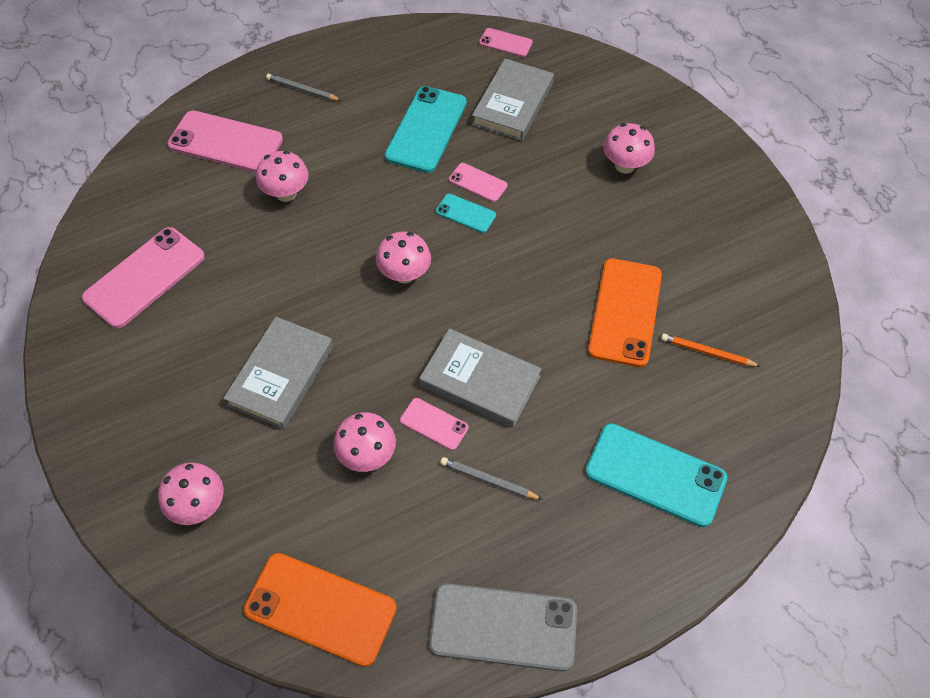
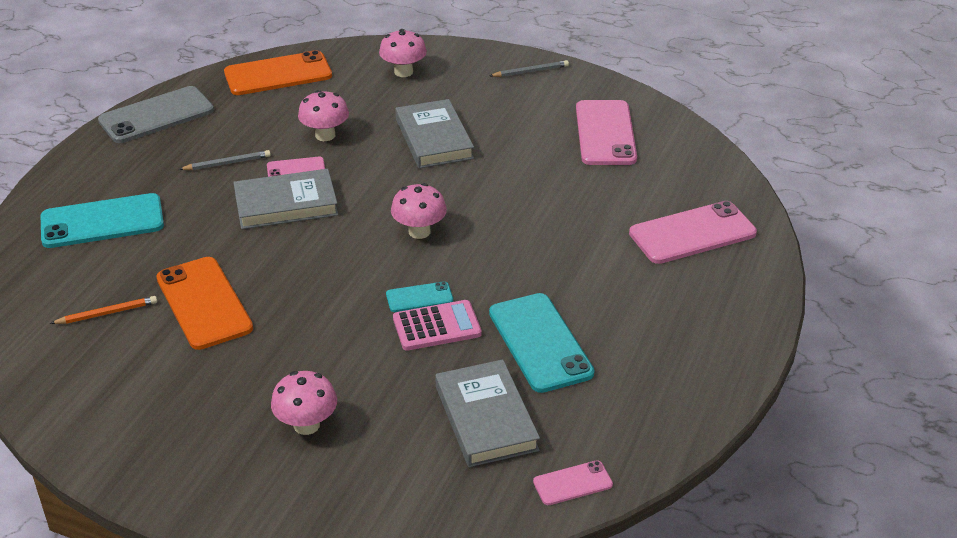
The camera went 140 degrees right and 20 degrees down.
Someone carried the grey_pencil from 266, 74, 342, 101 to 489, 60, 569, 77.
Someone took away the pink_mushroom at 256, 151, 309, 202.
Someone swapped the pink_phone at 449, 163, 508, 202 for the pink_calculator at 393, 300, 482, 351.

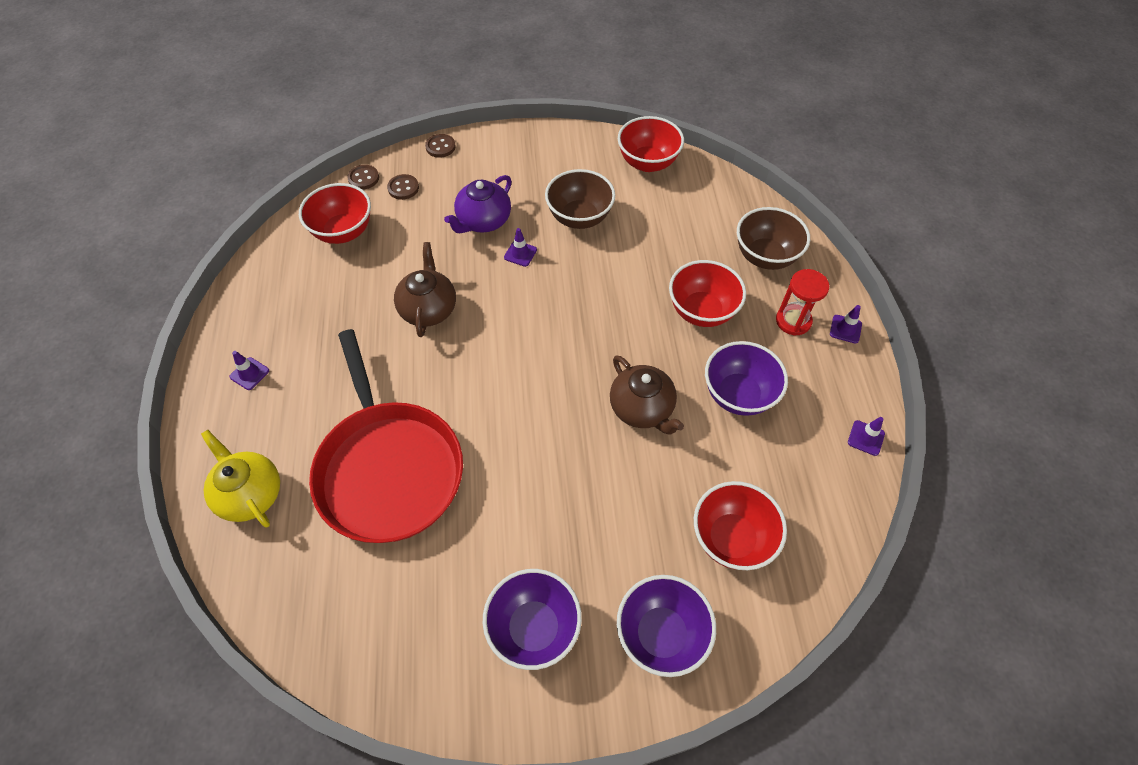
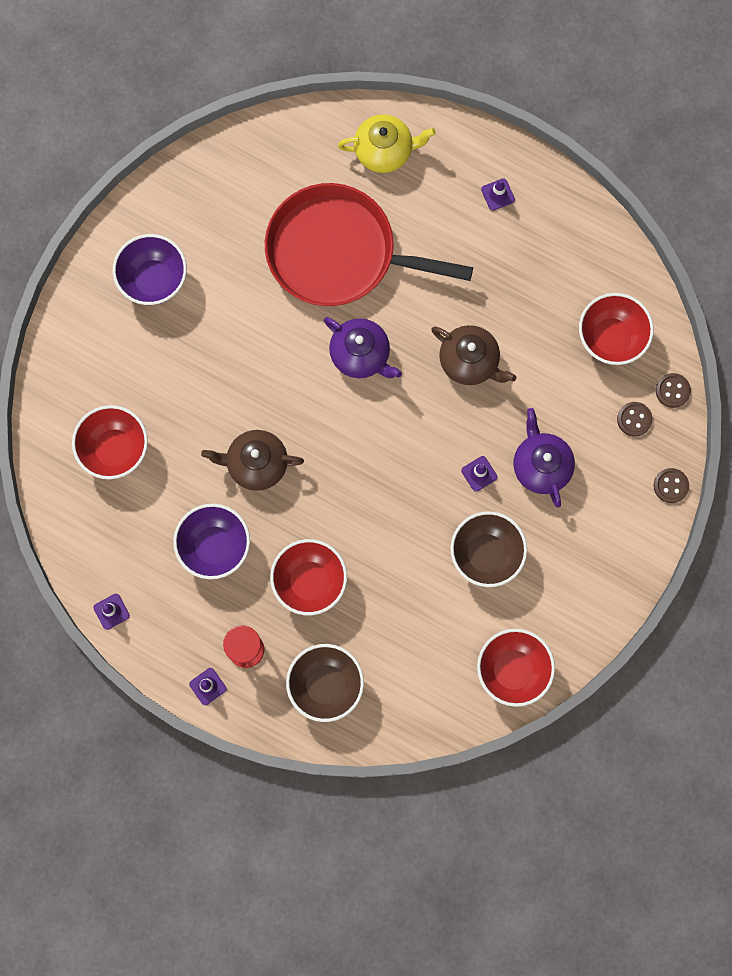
The camera went 125 degrees right and 20 degrees up.
Someone took away the purple_bowl at 617, 575, 716, 677.
Someone put down the purple_teapot at 324, 317, 402, 378.

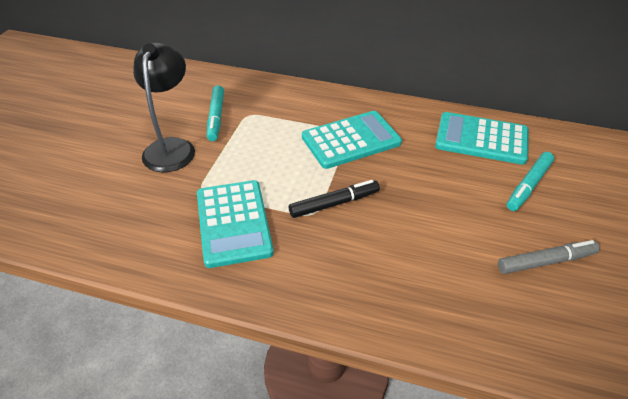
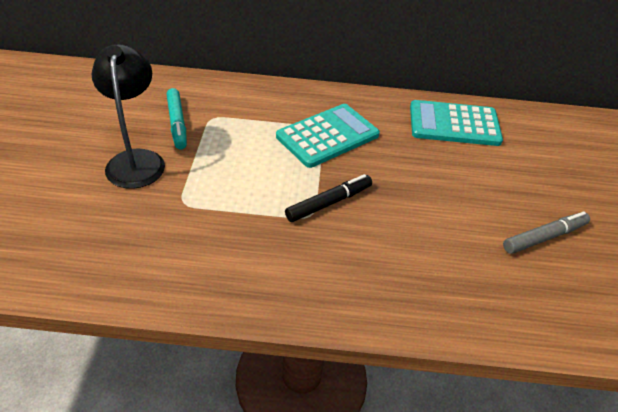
The camera went 15 degrees left and 0 degrees up.
Someone took away the turquoise_marker at 507, 152, 554, 211.
Someone took away the turquoise_calculator at 197, 180, 274, 268.

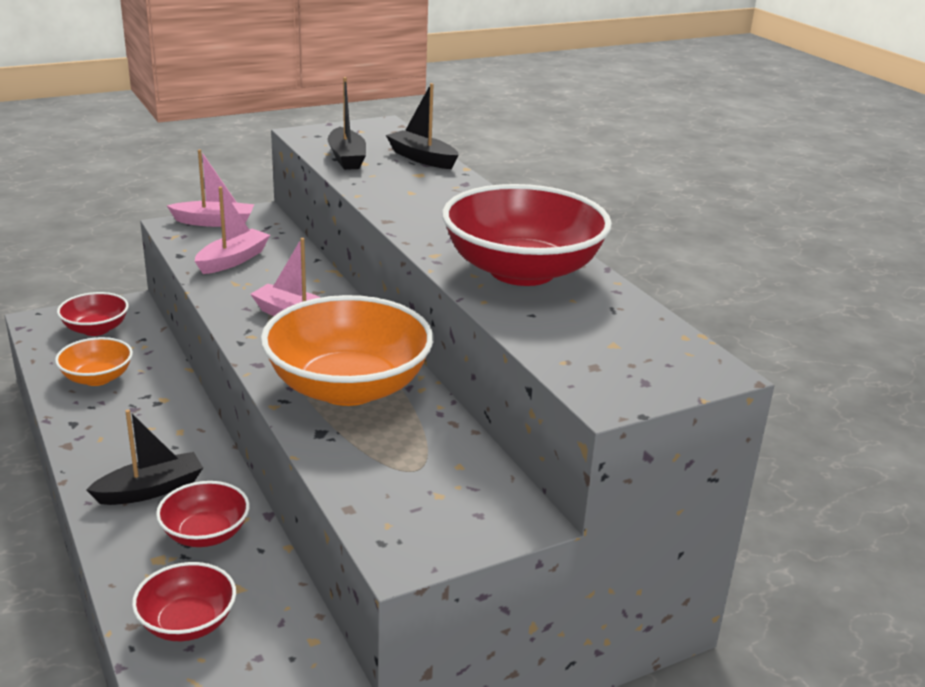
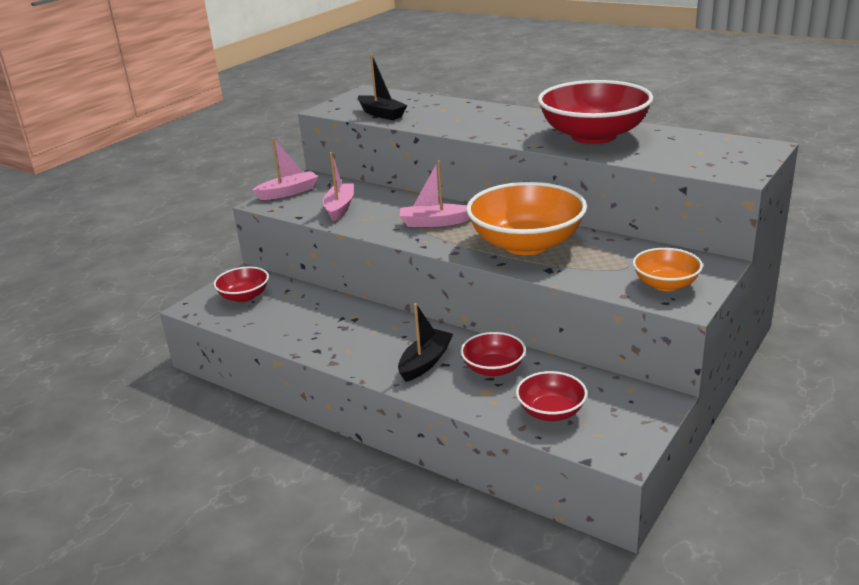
The camera went 25 degrees left and 0 degrees up.
Someone took away the black_boat at 386, 83, 459, 169.
Someone carried the orange_bowl from 55, 337, 133, 386 to 633, 248, 703, 291.

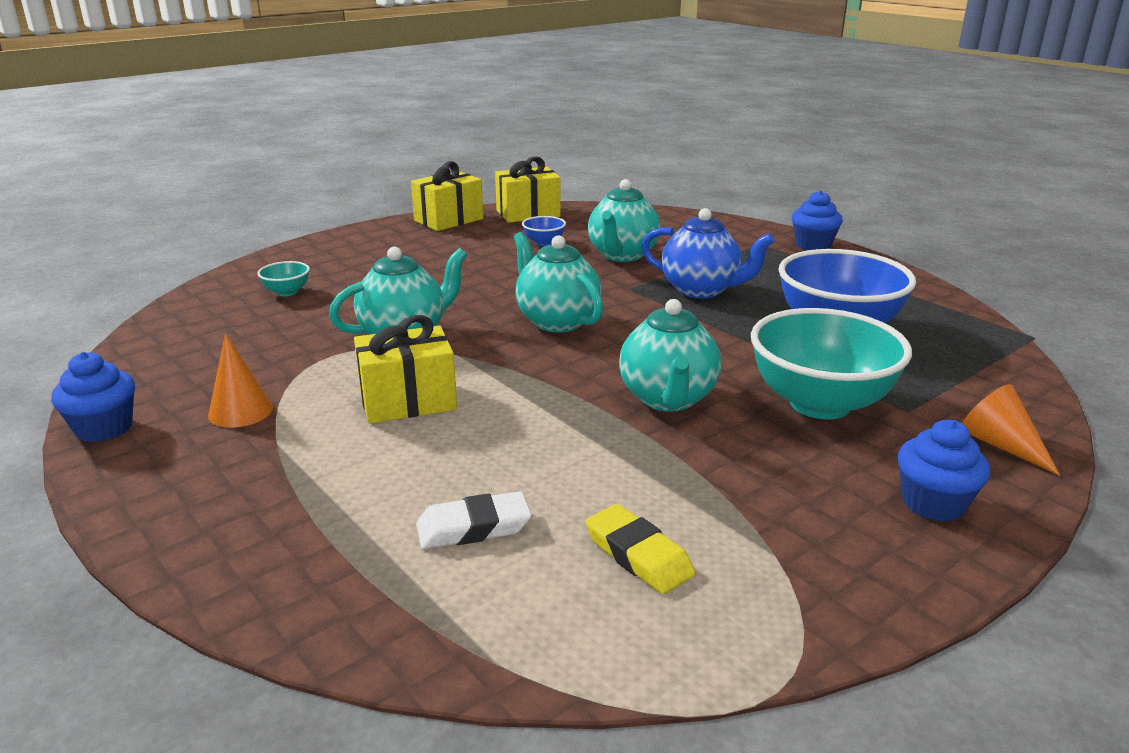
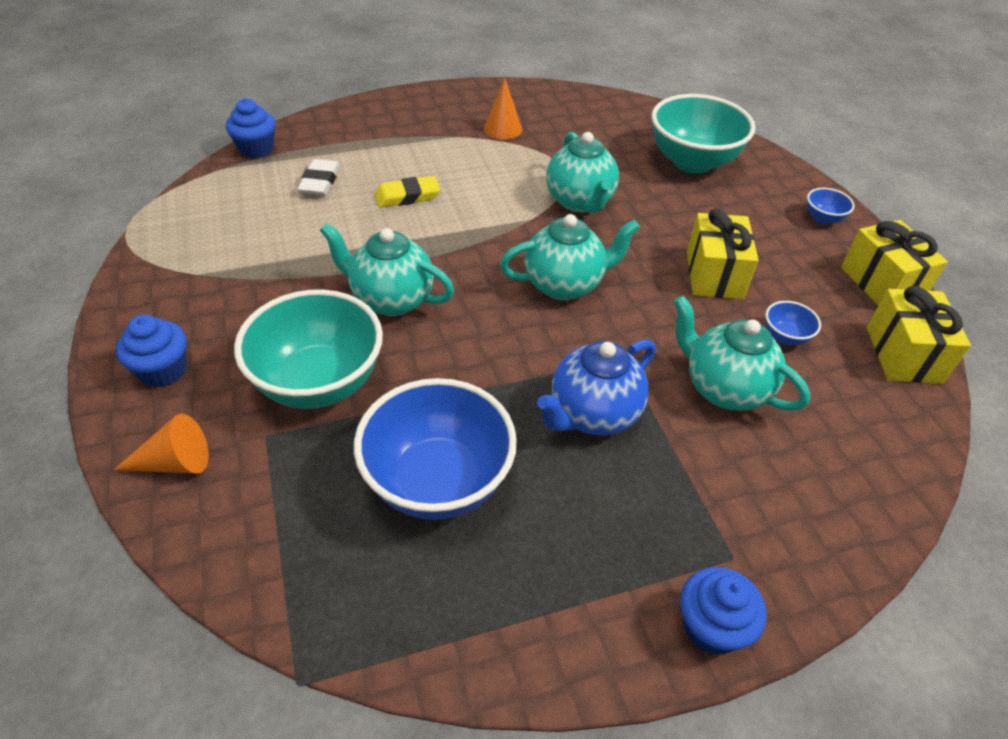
The camera went 110 degrees right and 20 degrees up.
Someone scaled the turquoise_bowl at 257, 261, 310, 296 by 2.36.
Someone carried the yellow_gift from 354, 315, 457, 423 to 687, 209, 759, 299.
Someone carried the blue_cupcake from 51, 352, 135, 442 to 226, 98, 276, 158.
Someone carried the yellow_eraser from 585, 504, 695, 594 to 374, 176, 440, 208.
Someone put down the blue_bowl at 807, 188, 855, 224.

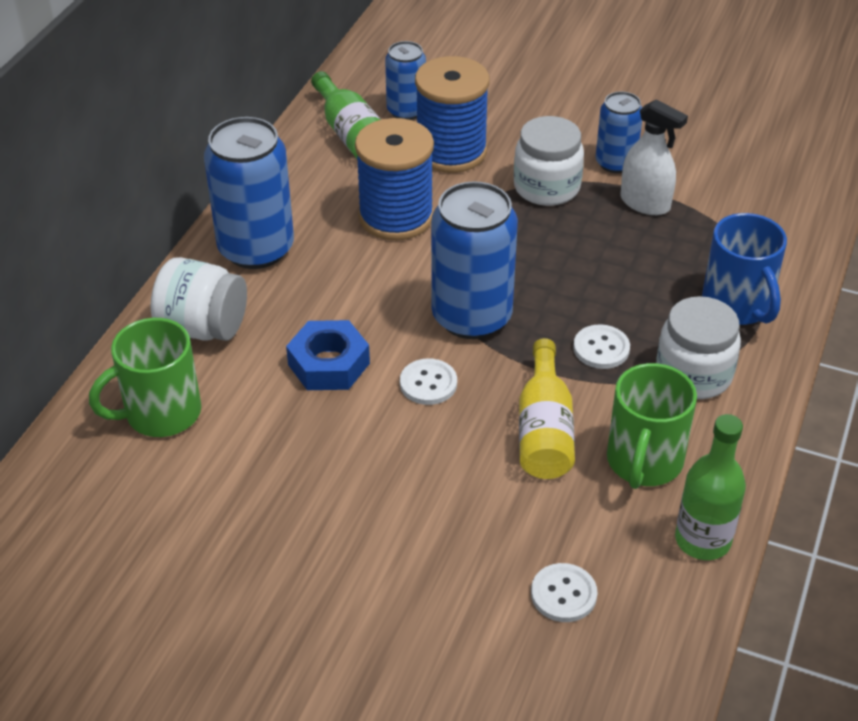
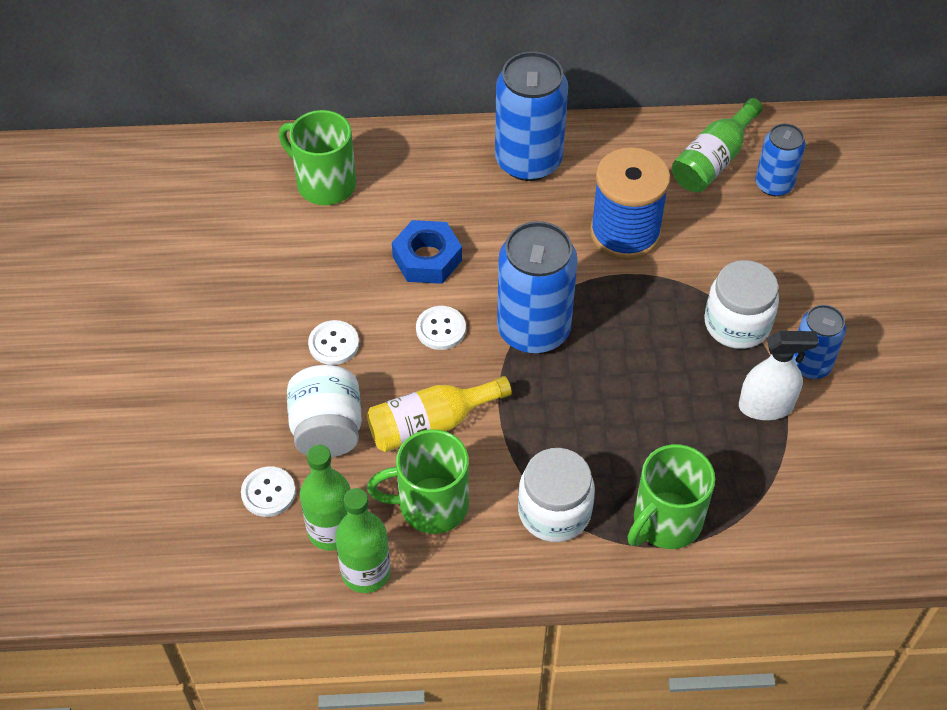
The camera went 65 degrees right and 10 degrees up.
Someone took away the blue_spool at 415, 56, 489, 173.
Someone rotated the white_spray_bottle at 620, 100, 688, 215 by 105 degrees counterclockwise.
Someone repainted the blue_mug at 702, 213, 787, 325, which became the green_mug at 627, 444, 715, 549.
Someone carried the white_jar from 151, 257, 247, 341 to 287, 365, 362, 457.
Someone carried the white_button from 573, 324, 630, 369 to 308, 320, 359, 365.
Someone put down the green_bottle at 300, 445, 351, 551.

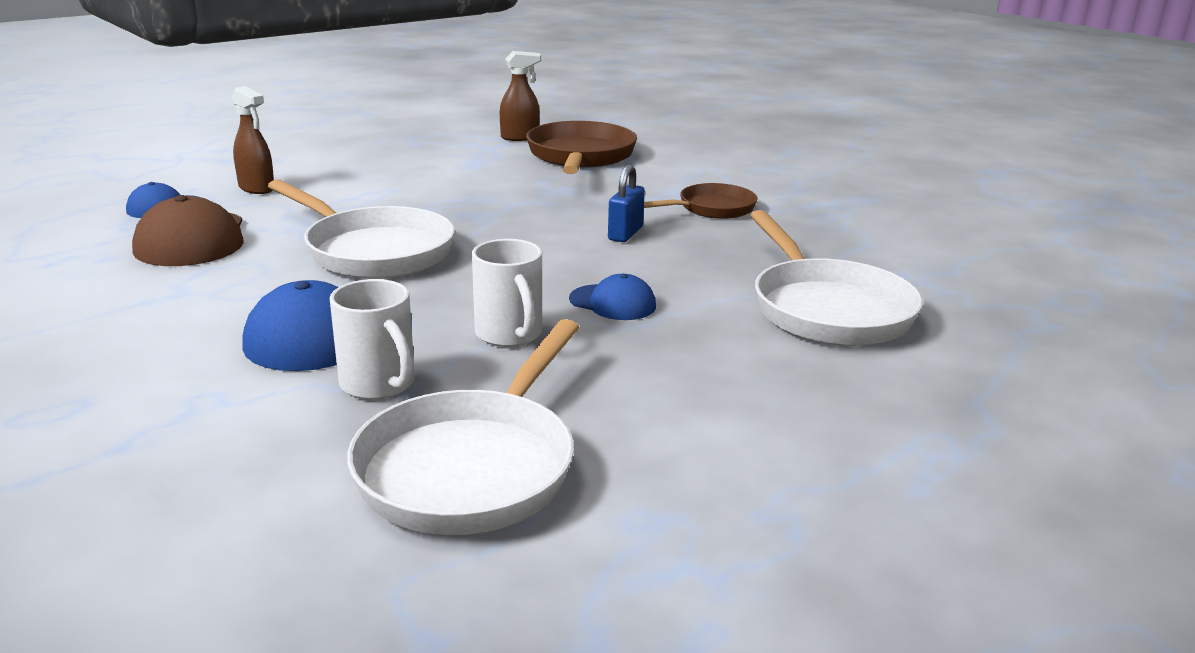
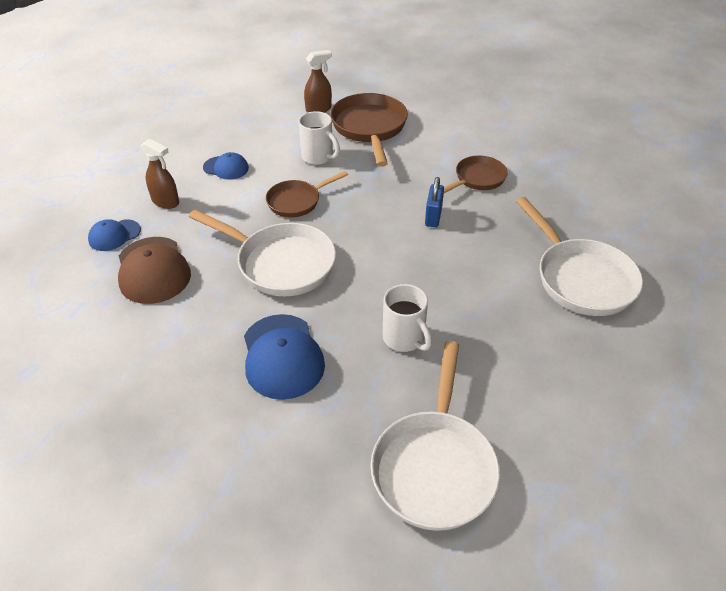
The camera went 10 degrees left and 20 degrees up.
Someone carried the blue_cap from 569, 274, 656, 320 to 203, 152, 249, 180.
Someone carried the white_mug from 330, 279, 415, 400 to 299, 111, 340, 165.
Someone put down the brown_pan at 266, 171, 348, 217.

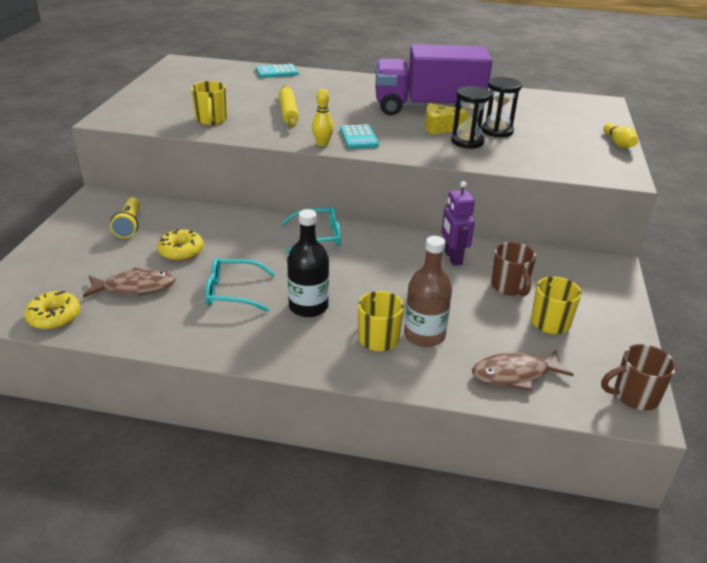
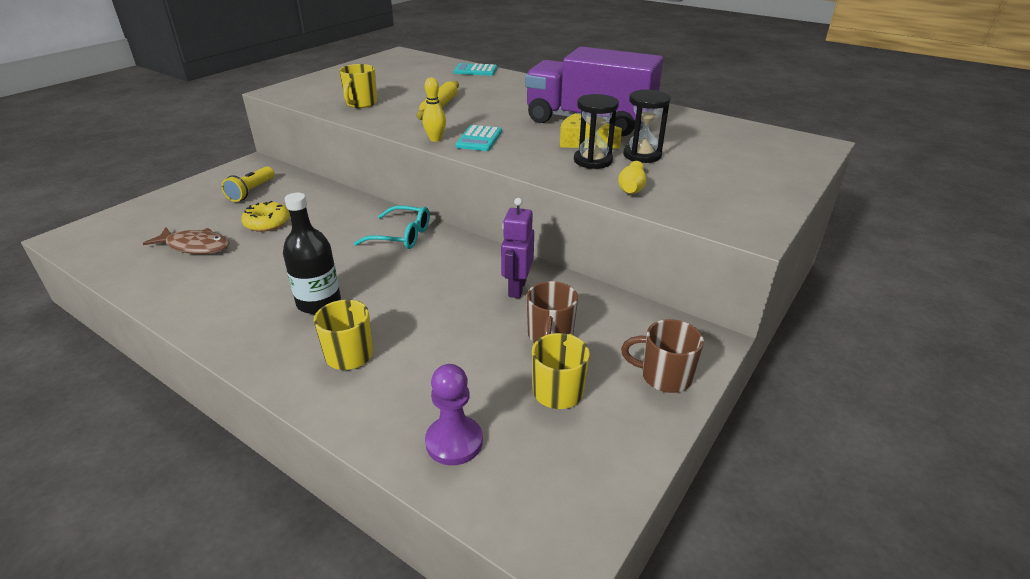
The camera went 25 degrees right and 0 degrees up.
Someone carried the yellow_bowling_pin from 604, 123, 638, 148 to 618, 161, 646, 194.
Someone took away the brown_bottle at 404, 236, 452, 347.
Someone took away the turquoise_glasses at 205, 258, 275, 312.
Someone took away the yellow_donut at 24, 291, 80, 330.
Someone carried the brown_mug from 601, 344, 676, 410 to 621, 319, 704, 393.
Someone swapped the brown_fish at 472, 350, 574, 391 for the purple_pawn at 425, 364, 483, 465.

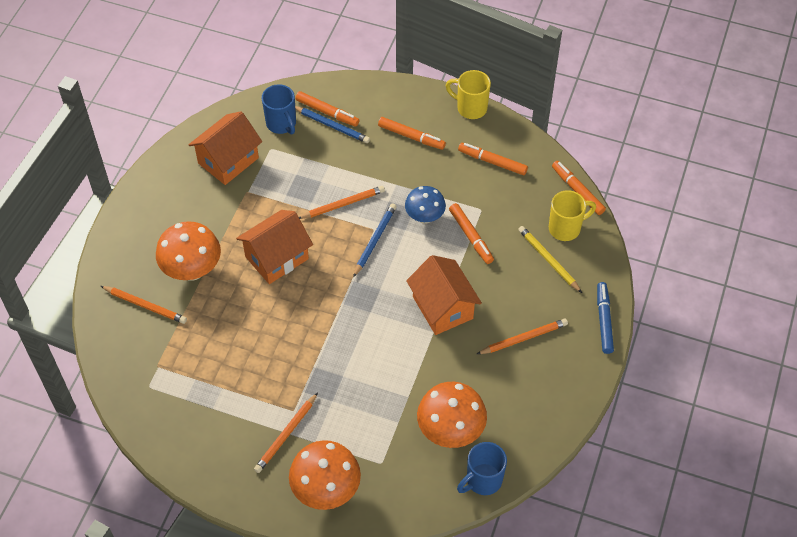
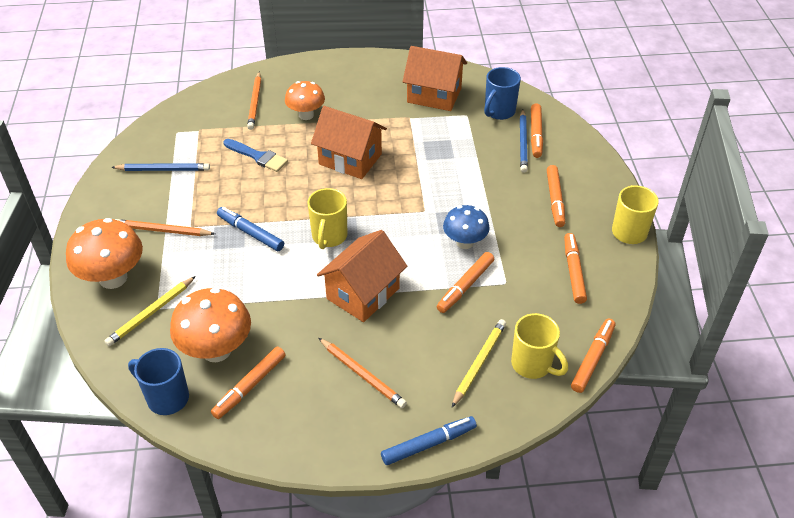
The camera went 65 degrees right and 10 degrees down.
Someone took away the orange_pencil at 299, 186, 385, 219.
Someone carried the blue_pencil from 353, 203, 397, 277 to 111, 163, 210, 171.
Someone scaled the orange_mushroom at 156, 221, 221, 281 by 0.65.
Someone put down the blue_brush at 223, 139, 288, 172.
Someone put down the yellow_mug at 307, 188, 347, 249.
Someone put down the blue_marker at 217, 207, 284, 251.
Someone put down the yellow_pencil at 104, 276, 196, 346.
Someone put down the orange_marker at 211, 347, 286, 419.

